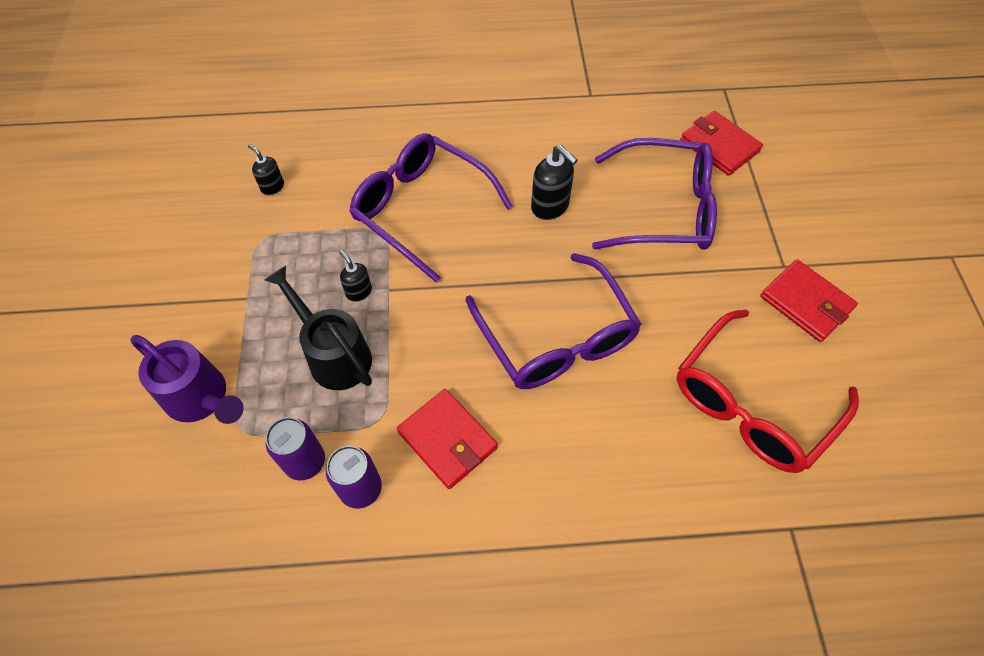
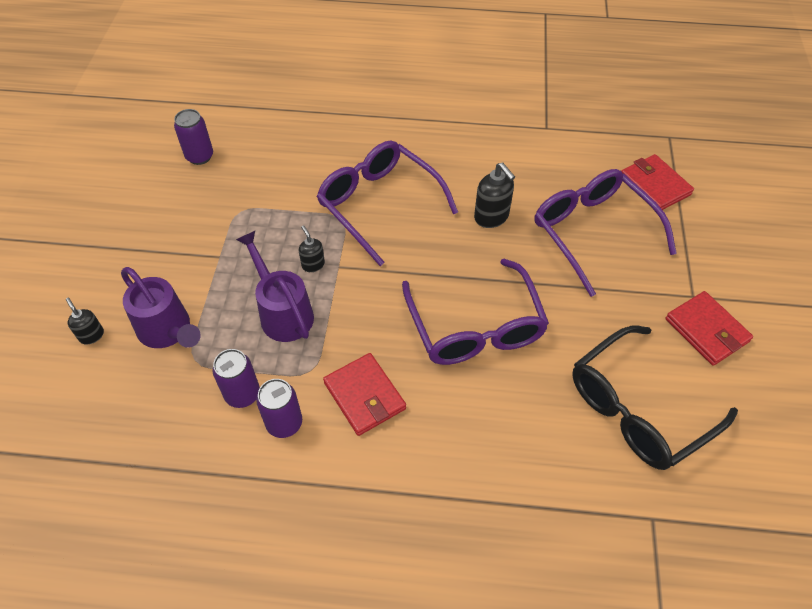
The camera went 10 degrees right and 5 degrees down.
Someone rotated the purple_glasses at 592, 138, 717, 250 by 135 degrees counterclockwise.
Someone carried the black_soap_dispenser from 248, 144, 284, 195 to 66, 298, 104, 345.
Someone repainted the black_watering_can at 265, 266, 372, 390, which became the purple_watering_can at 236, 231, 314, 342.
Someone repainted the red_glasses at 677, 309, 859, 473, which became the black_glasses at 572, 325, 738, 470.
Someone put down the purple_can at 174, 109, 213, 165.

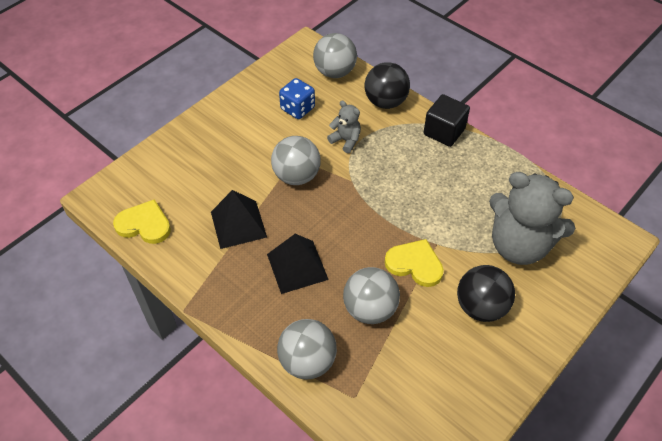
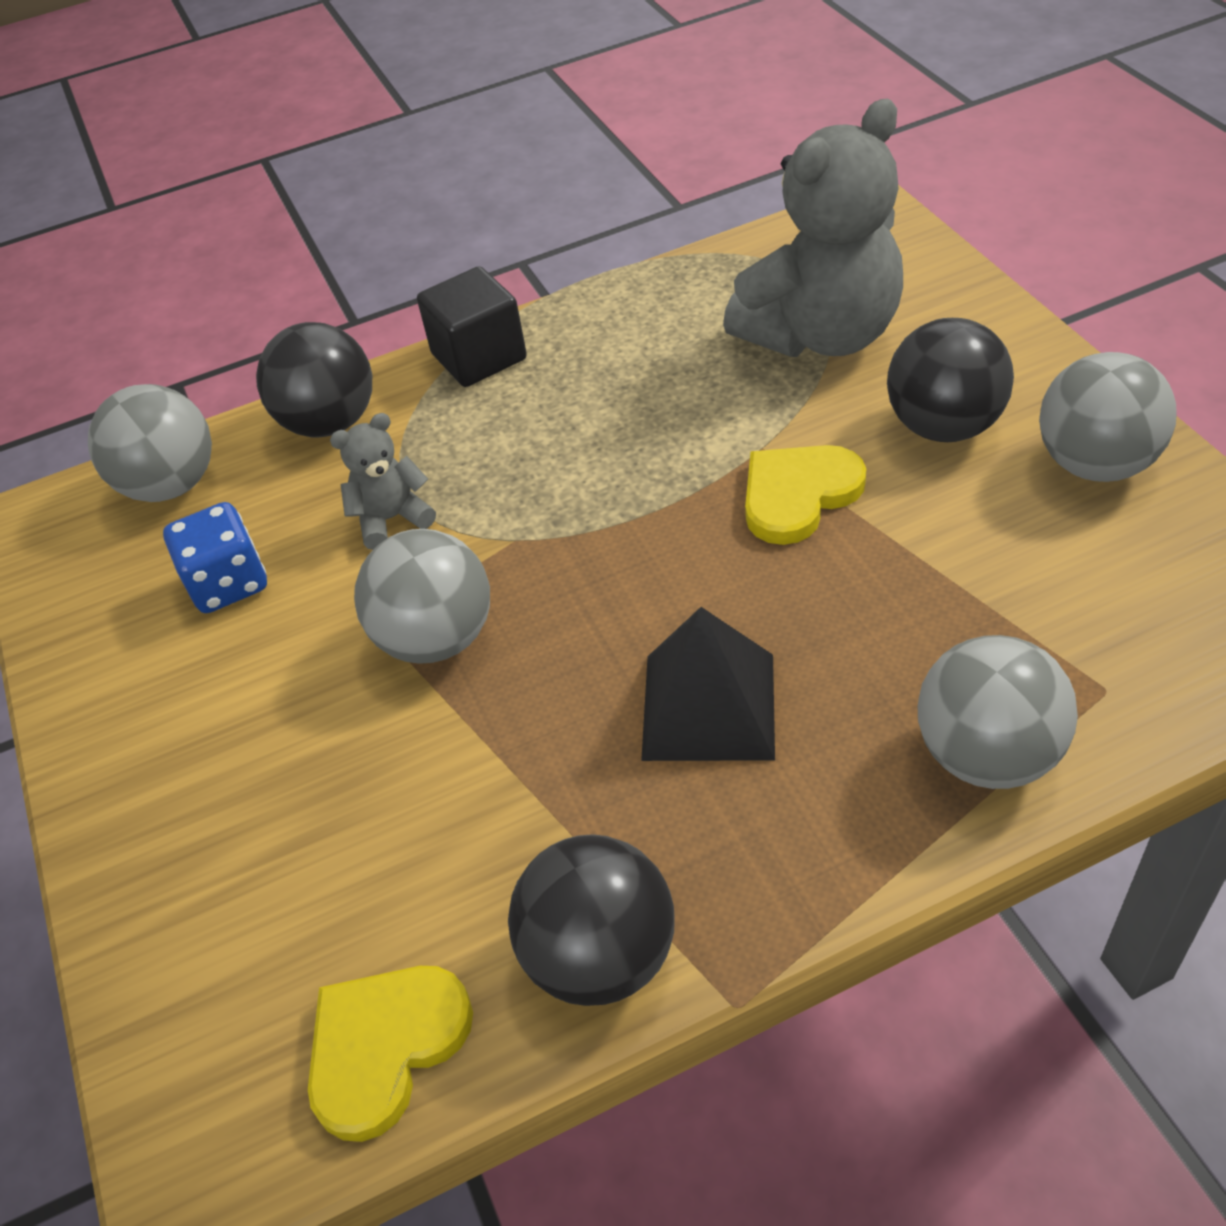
The camera went 60 degrees left and 5 degrees down.
Someone took away the black_pyramid at 211, 190, 267, 249.
Someone carried the grey_ball from 343, 267, 400, 324 to 1039, 352, 1177, 482.
Someone put down the black_ball at 508, 834, 675, 1006.

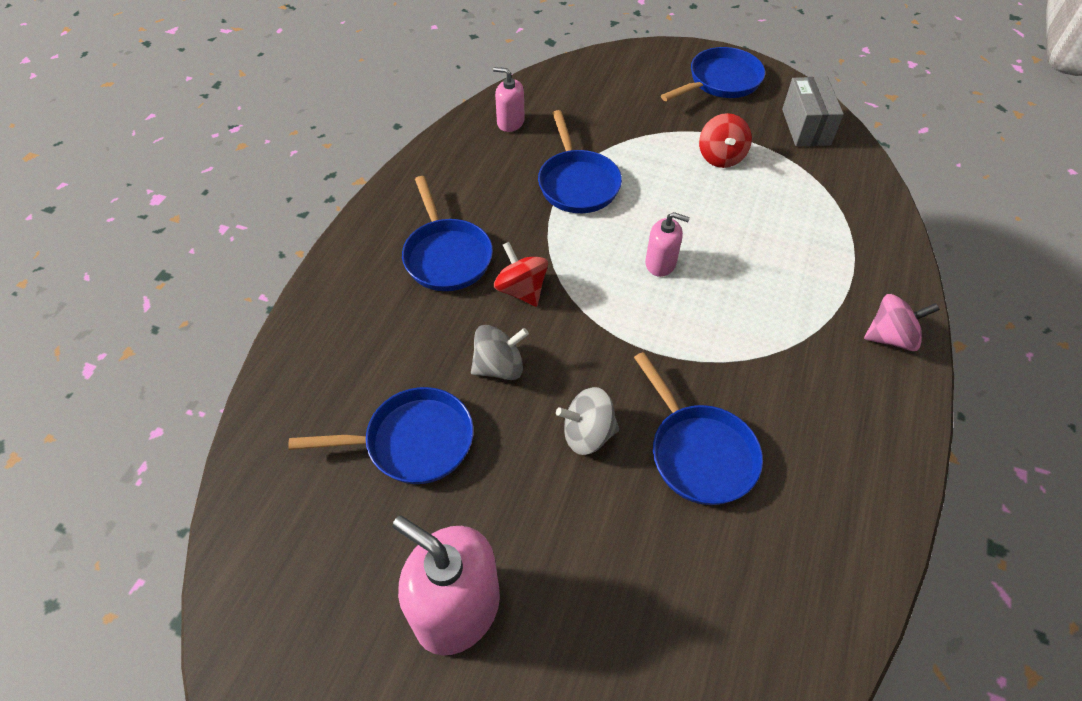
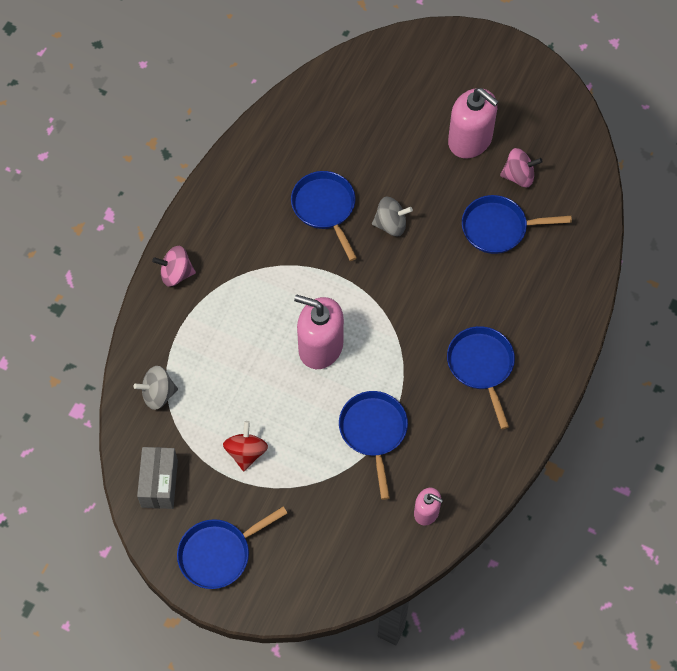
The camera went 175 degrees left and 10 degrees up.
Someone scaled the pink_soap_dispenser at 645, 212, 690, 277 by 1.87.
Someone took away the red_spinning_top at 494, 242, 548, 307.
Someone carried the grey_spinning_top from 471, 325, 529, 380 to 133, 366, 178, 410.
Someone put down the pink_spinning_top at 500, 148, 543, 187.

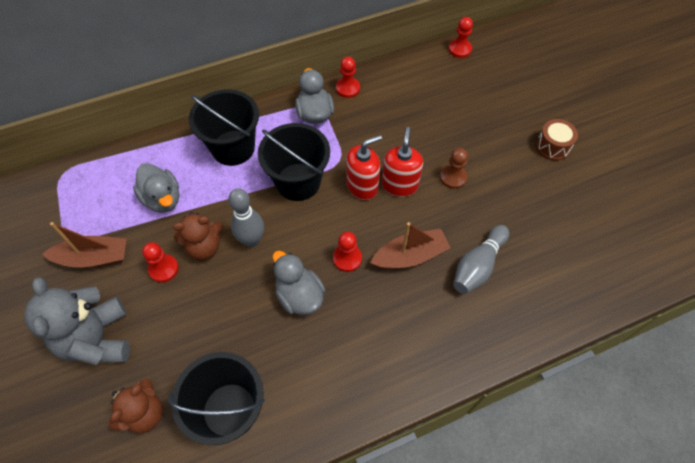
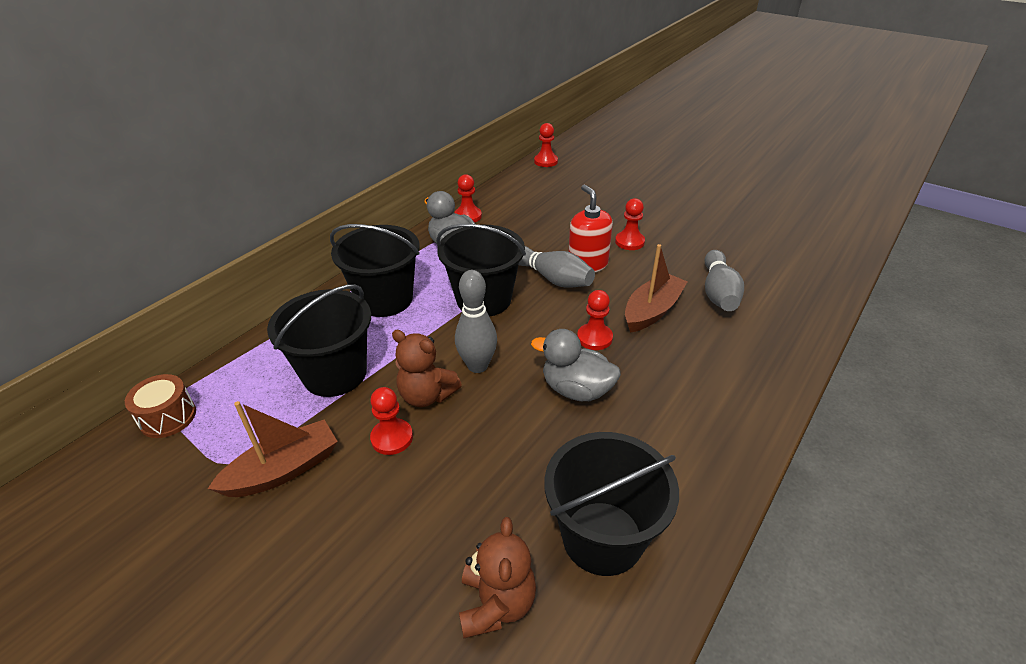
The camera went 30 degrees left and 20 degrees down.
Someone carried the brown_drum from 536, 119, 578, 161 to 125, 374, 196, 438.
Someone swapped the red_soap_dispenser at 346, 135, 382, 200 for the grey_bowling_pin at 519, 246, 595, 288.
Someone repainted the brown_pawn at 440, 148, 468, 189, which became the red_pawn at 615, 198, 645, 250.
Someone swapped the grey_duck at 133, 163, 179, 213 for the black_bucket at 267, 284, 371, 397.
Someone rotated the brown_teddy_bear at 173, 212, 223, 260 by 75 degrees clockwise.
Someone took away the grey_teddy_bear at 24, 277, 130, 365.

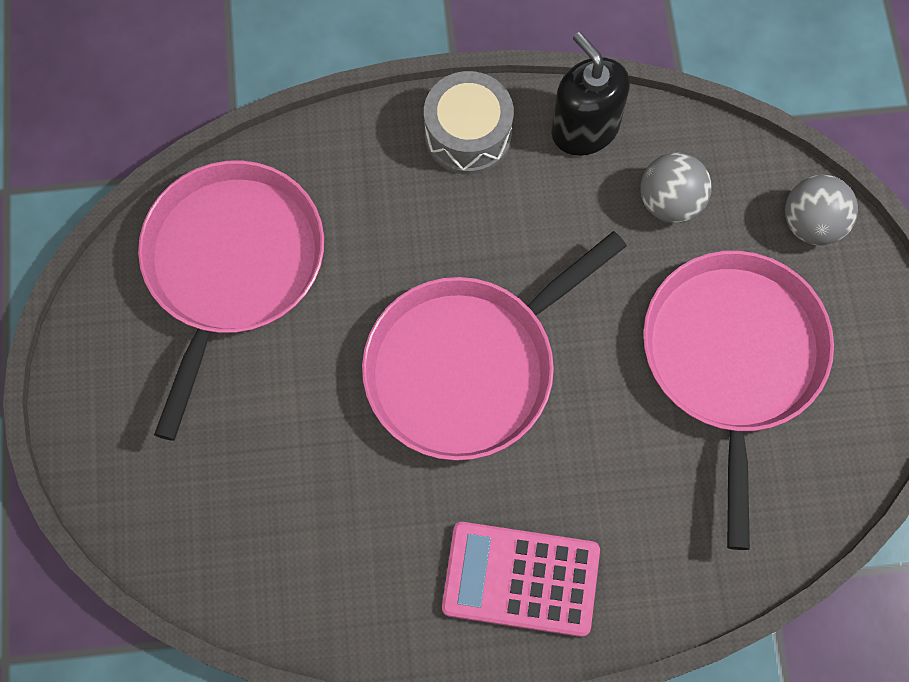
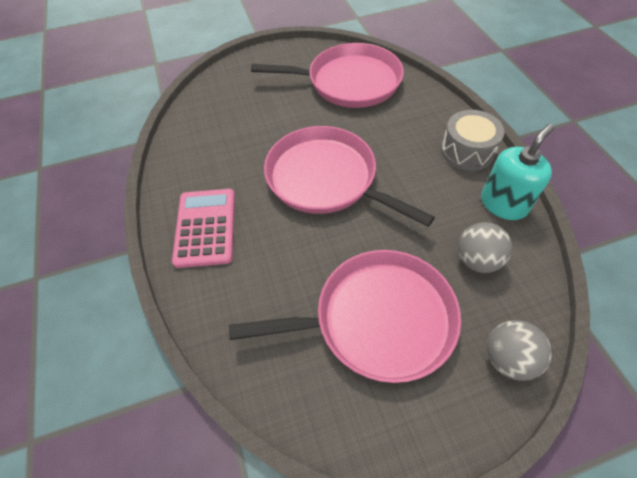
The camera went 80 degrees right and 15 degrees down.
Someone repainted the black_soap_dispenser at 551, 32, 630, 156, which became the turquoise_soap_dispenser at 481, 124, 554, 220.

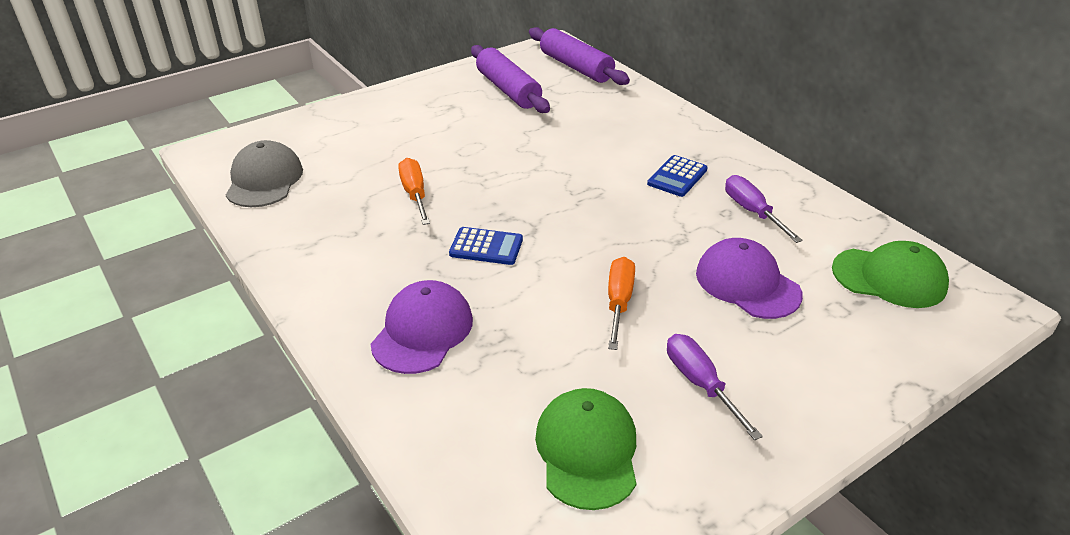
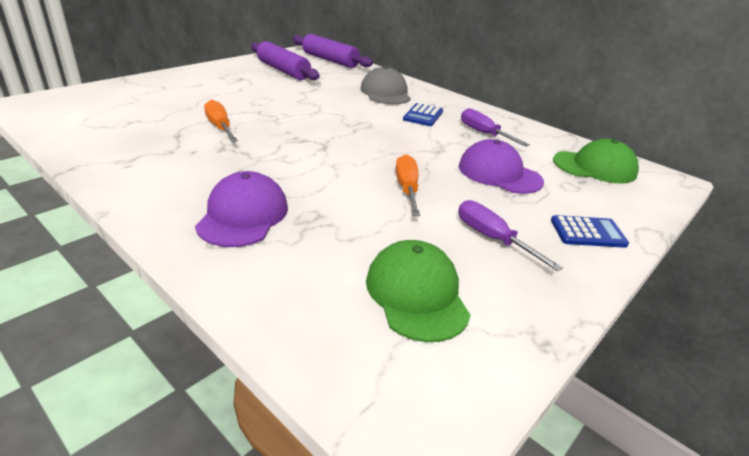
The camera went 15 degrees left and 5 degrees down.
Someone carried the grey_cap from 226, 140, 303, 207 to 360, 66, 411, 104.
Someone carried the blue_calculator from 449, 227, 523, 265 to 551, 215, 629, 248.

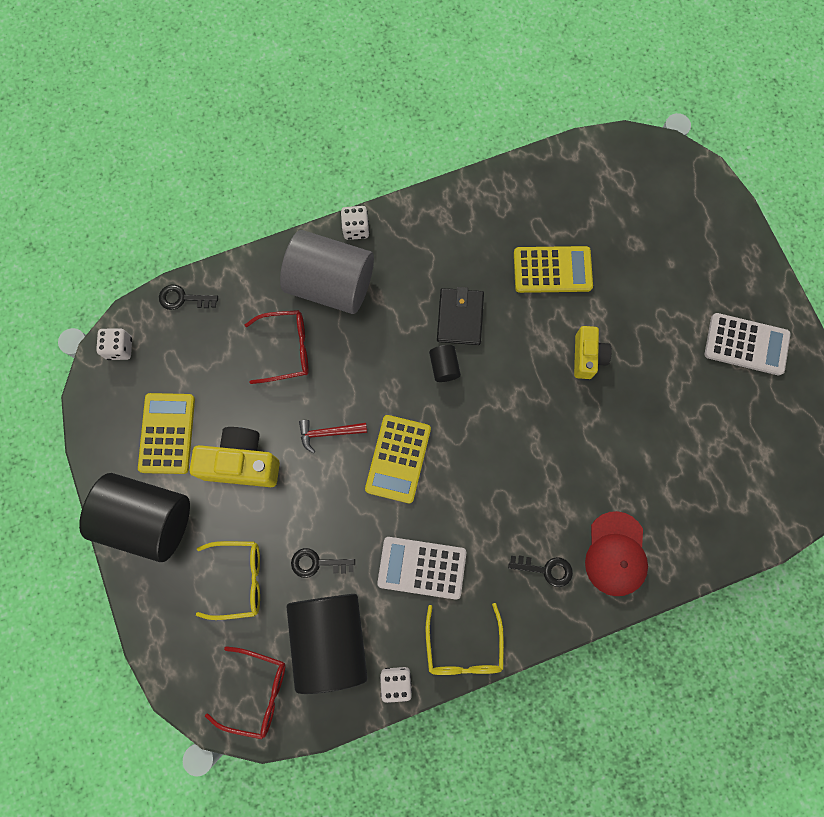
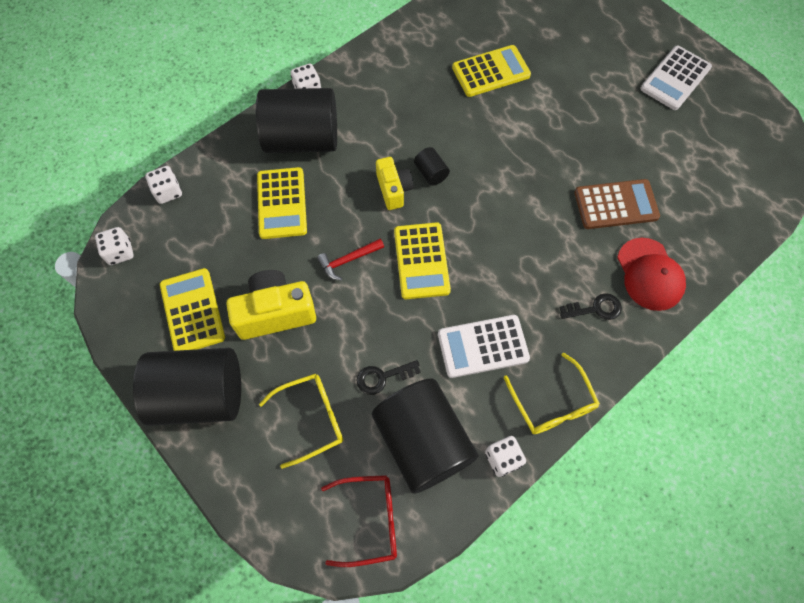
The camera went 20 degrees left and 10 degrees down.
Someone repainted the grey_cylinder at 280, 230, 374, 314, which became the black_cylinder at 256, 88, 337, 153.
Someone swapped the black_key at 159, 285, 218, 310 for the white_dice at 145, 166, 182, 204.
Someone took away the black_wallet at 437, 287, 484, 345.
Someone swapped the red_glasses at 245, 310, 309, 384 for the yellow_calculator at 257, 167, 307, 239.
Someone rotated the white_calculator at 705, 313, 791, 375 by 135 degrees clockwise.
Someone carried the yellow_camera from 574, 326, 612, 379 to 376, 157, 413, 210.
Someone put down the brown_calculator at 574, 179, 660, 229.

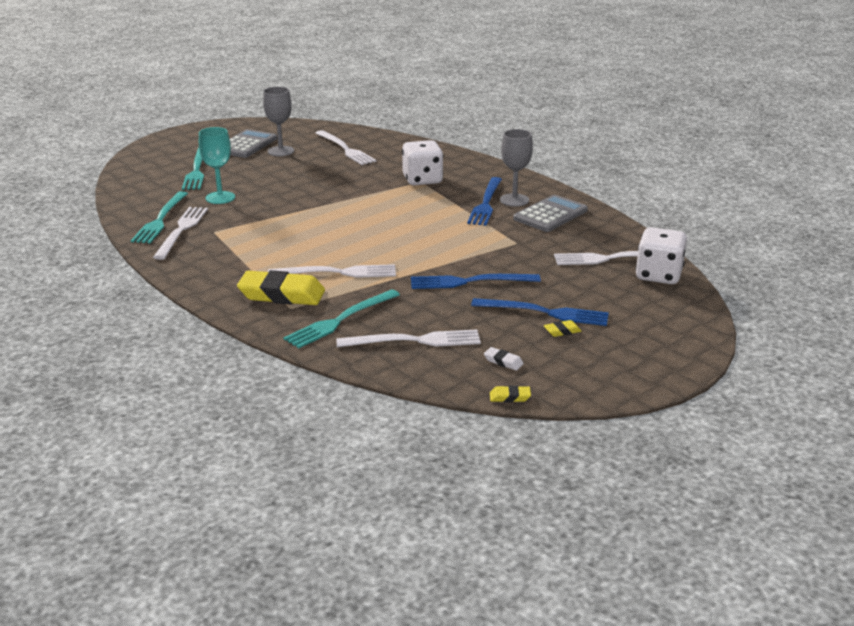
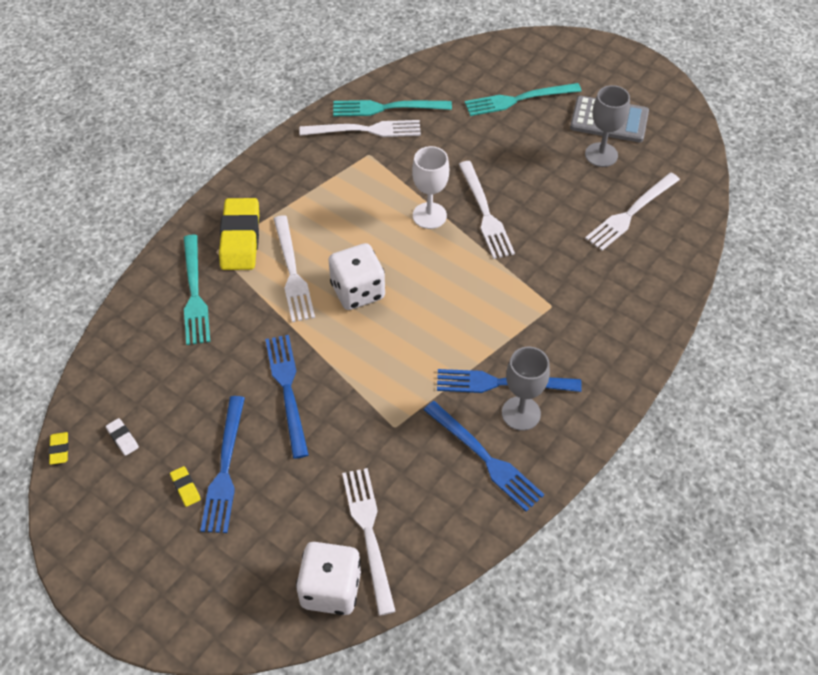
The camera went 80 degrees right and 25 degrees up.
Someone took away the turquoise_goblet at 199, 127, 235, 204.
Someone carried the white_dice from 402, 140, 444, 185 to 328, 243, 385, 310.
Someone swapped the grey_calculator at 513, 195, 588, 232 for the blue_fork at 424, 401, 544, 512.
Someone rotated the turquoise_fork at 283, 289, 400, 348 by 135 degrees counterclockwise.
Someone carried the white_fork from 336, 329, 481, 347 to 459, 161, 515, 259.
Someone rotated the white_eraser at 484, 347, 524, 371 by 60 degrees counterclockwise.
Someone put down the white_goblet at 412, 146, 449, 229.

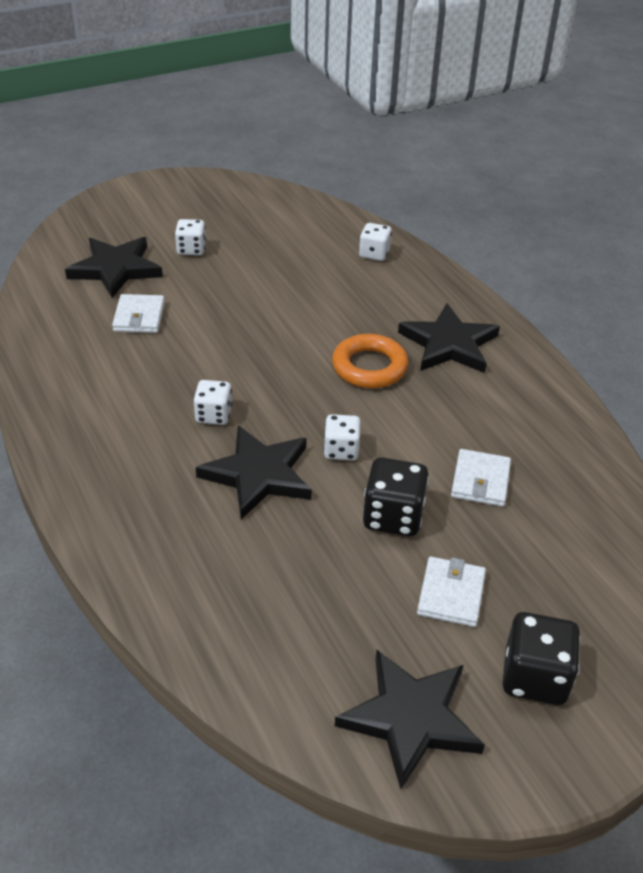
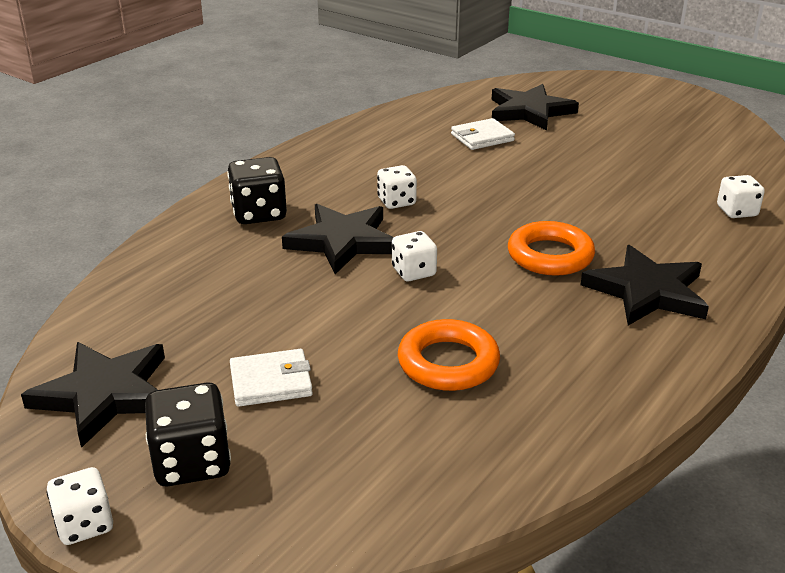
The camera went 65 degrees right and 10 degrees down.
Someone carried the white_dice from 175, 219, 206, 255 to 47, 467, 113, 545.
Someone swapped the white_wallet at 451, 449, 511, 507 for the orange_ring at 398, 319, 500, 391.
Someone carried the black_dice from 363, 457, 429, 536 to 227, 157, 287, 224.

